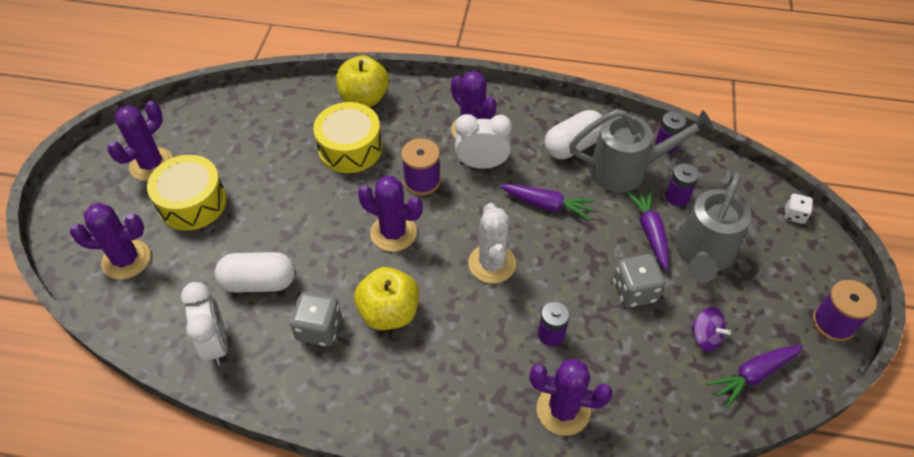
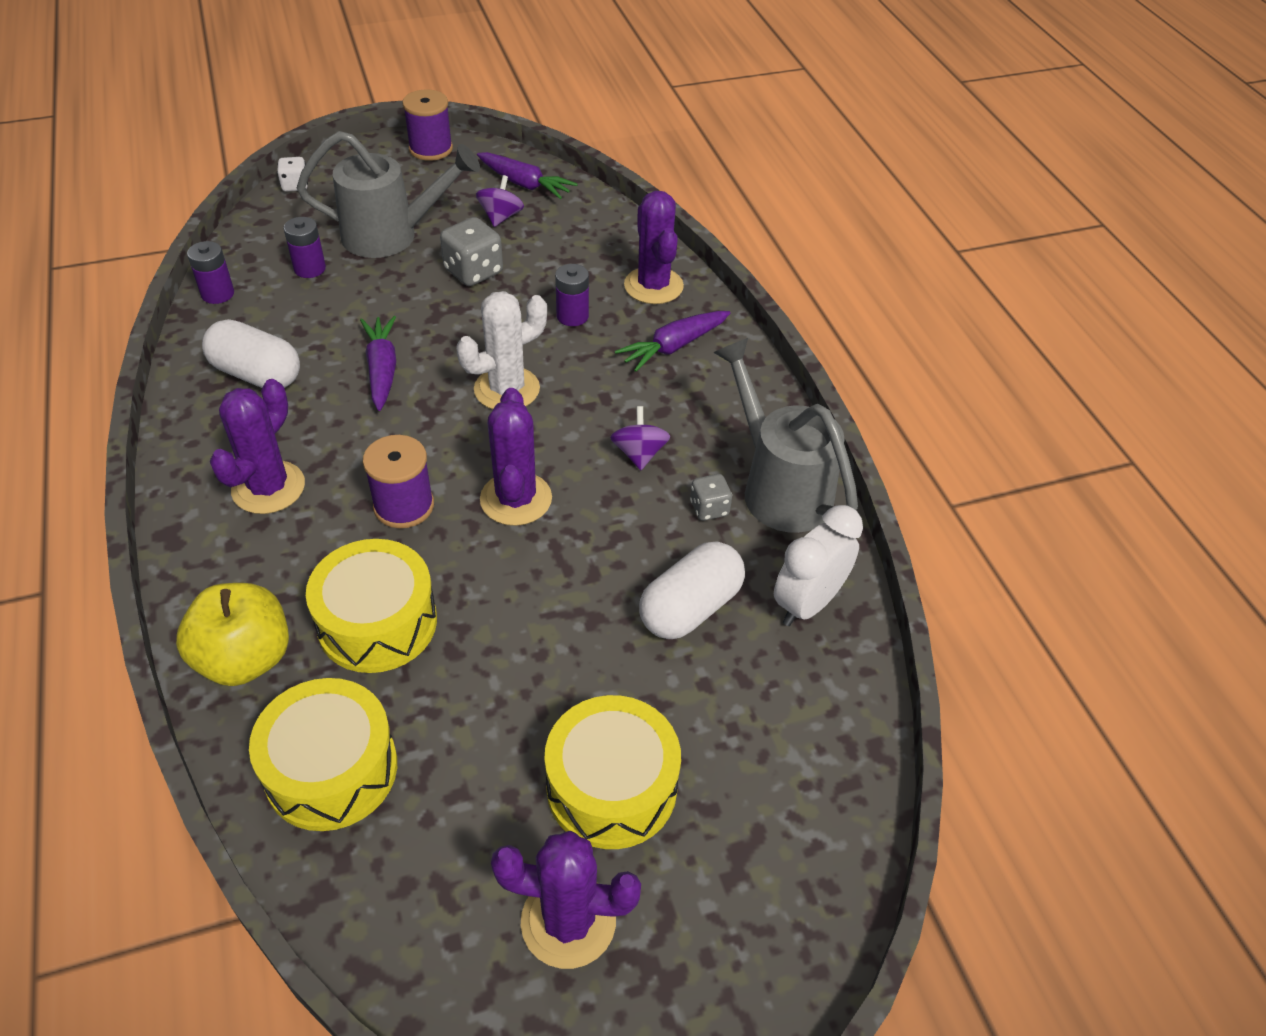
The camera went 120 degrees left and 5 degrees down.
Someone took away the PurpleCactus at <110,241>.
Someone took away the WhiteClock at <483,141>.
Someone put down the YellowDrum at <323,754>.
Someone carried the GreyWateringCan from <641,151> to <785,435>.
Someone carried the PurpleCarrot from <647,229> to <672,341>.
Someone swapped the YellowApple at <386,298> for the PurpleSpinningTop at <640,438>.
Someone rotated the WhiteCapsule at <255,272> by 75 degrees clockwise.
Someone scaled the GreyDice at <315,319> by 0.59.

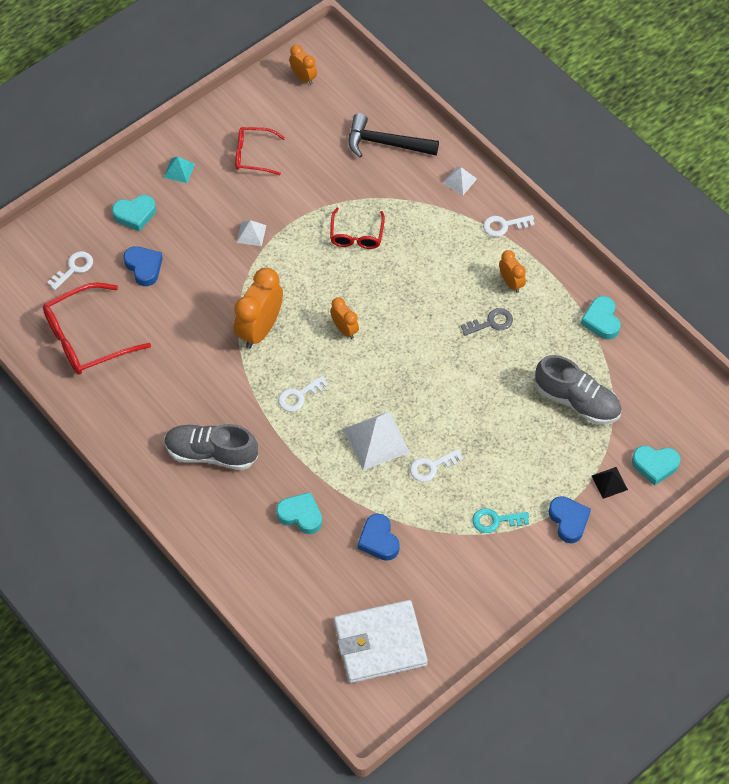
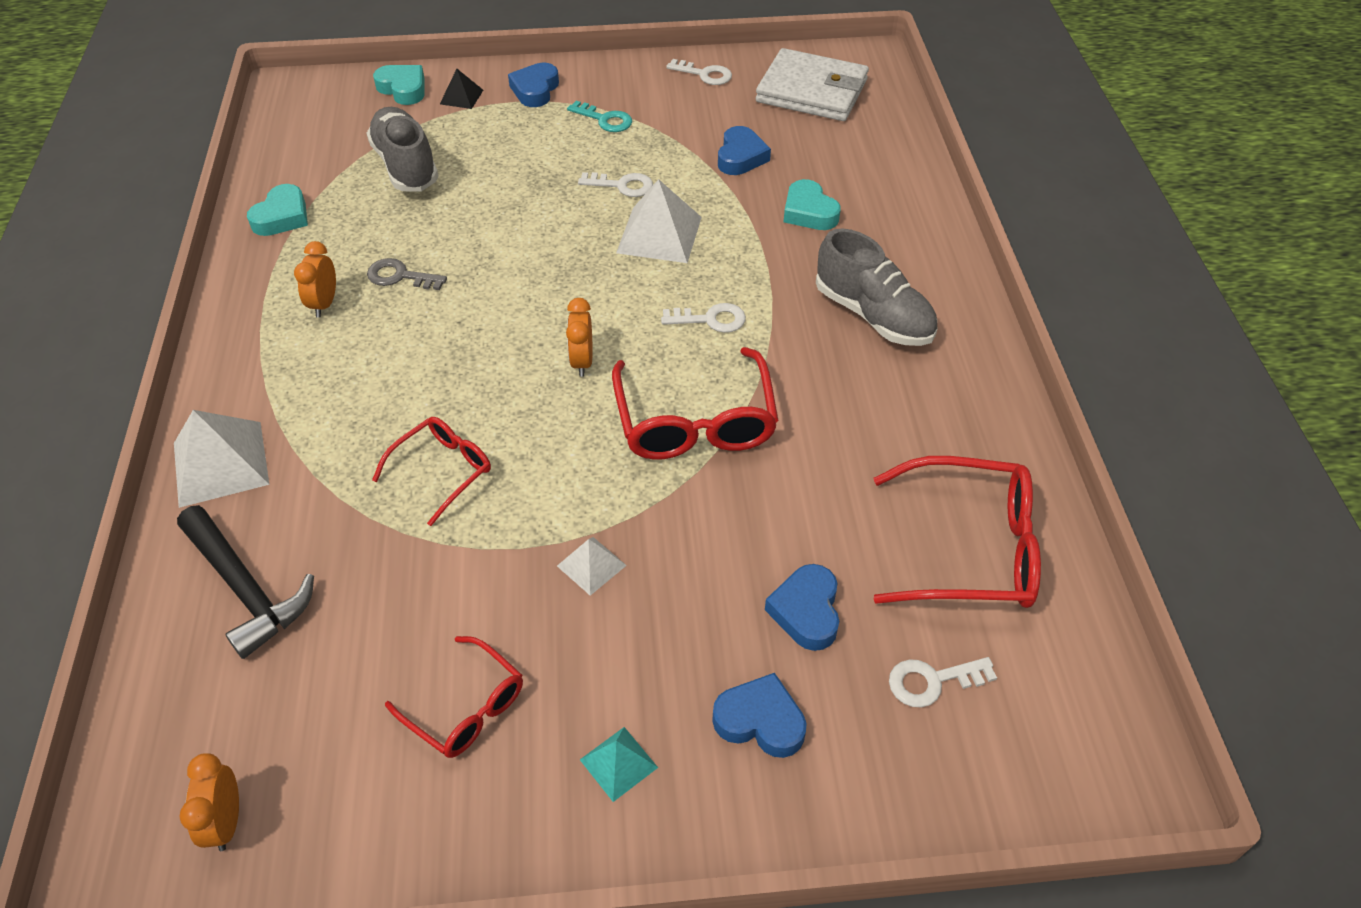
The camera went 145 degrees left and 10 degrees down.
Someone carried the WhiteKey from <509,226> to <699,72>.
Someone swapped the OrangeClock at <258,308> for the RedGlasses at <695,403>.
Someone repainted the TurquoiseHeart at <134,213>, which became the BlueHeart at <759,715>.
Someone scaled the WhitePyramid at <459,181> by 1.86.

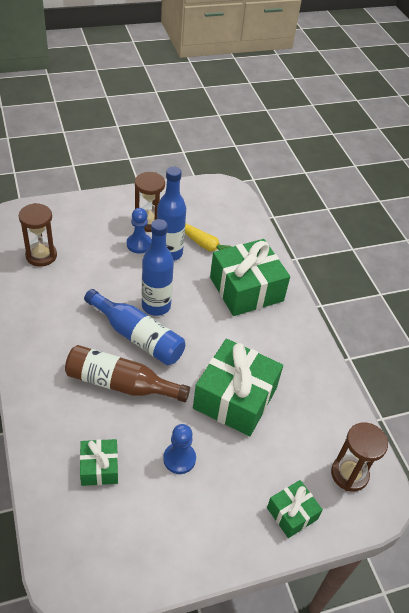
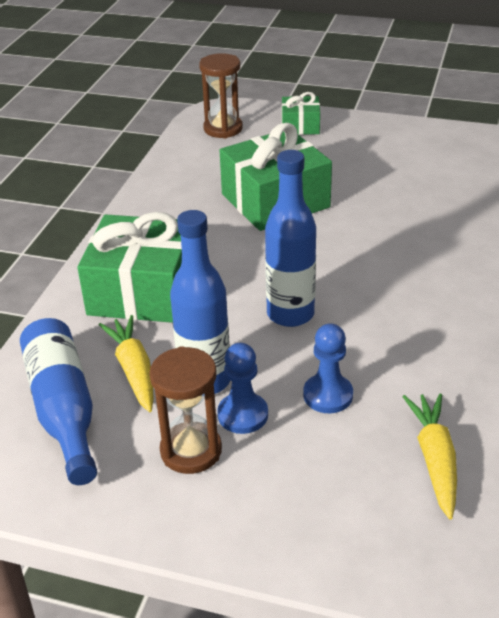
The camera went 140 degrees left and 10 degrees down.
Someone took away the BrownBottle at <127,373>.
Someone took away the GreenGift at <99,462>.
Someone carried the BlueBottle from <134,327> to <58,401>.
Someone carried the BluePawn from <179,449> to <328,368>.
Someone swapped the BrownHourglass at <37,235> for the YellowCarrot at <430,456>.

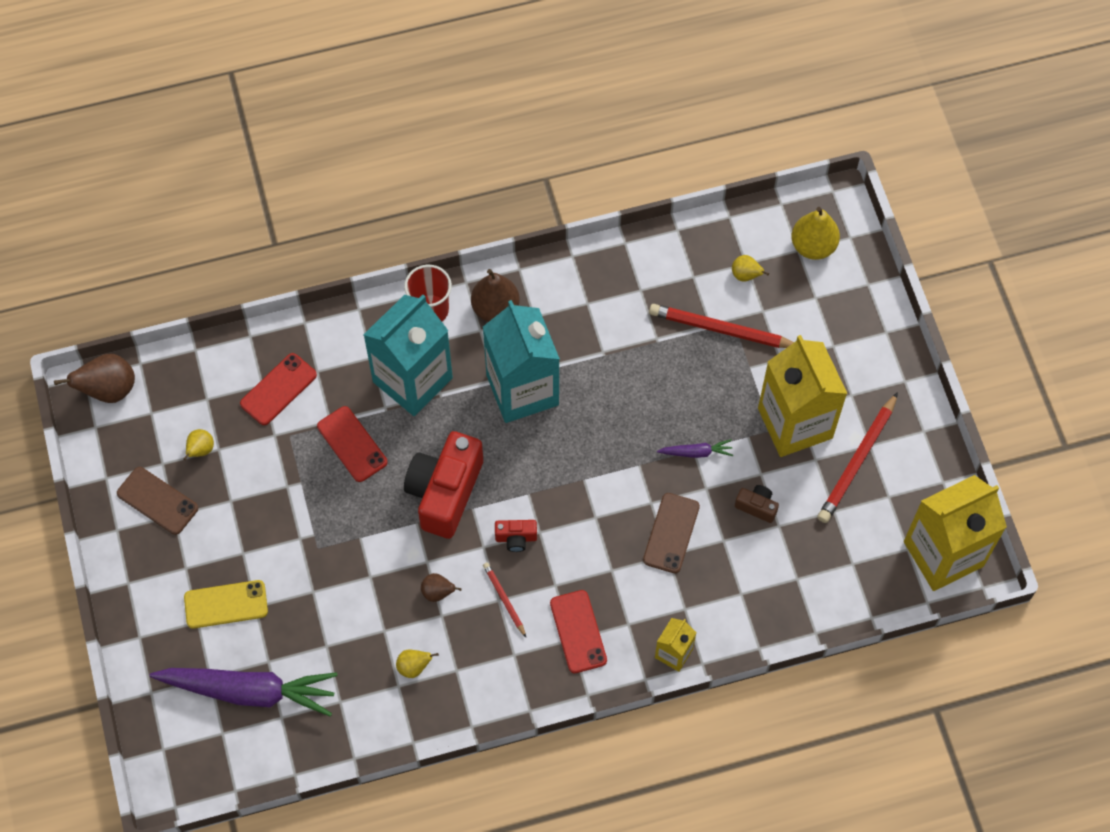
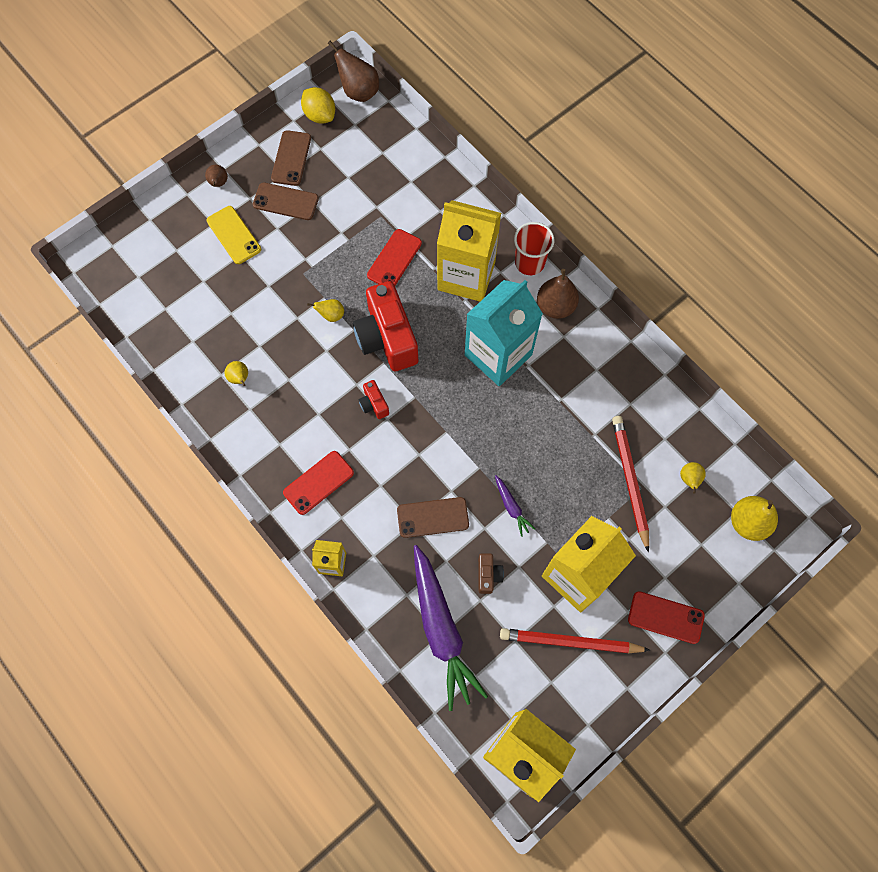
The camera went 65 degrees right and 5 degrees up.
Someone took away the RedPencil at <504,599>.
Someone put down the BrownPhone at <286,201>.
Someone put down the YellowLemon at <318,105>.
Someone carried the PurpleCarrot from <244,692> to <451,628>.
Someone carried the YellowPear from <198,444> to <325,310>.
Someone carried the RedPhone from <278,389> to <666,617>.
Someone carried the BrownPear from <441,587> to <216,176>.
Someone repainted the TurquoiseCarton at <408,355>, which became the YellowCarton at <469,250>.
Someone rotated the RedCamera at <443,485> by 105 degrees counterclockwise.

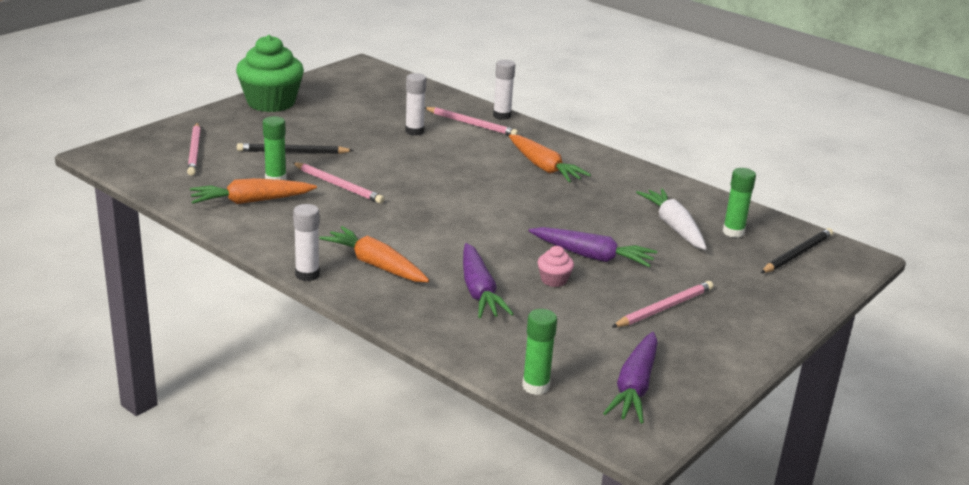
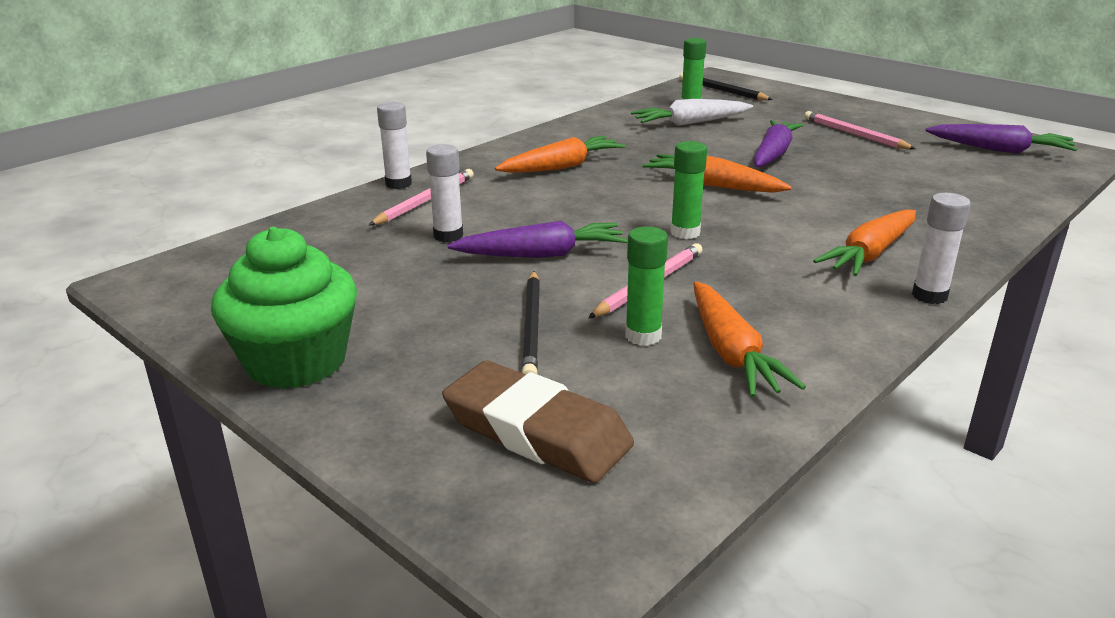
The camera went 85 degrees left and 0 degrees up.
Someone took away the PinkCupcake at <555,266>.
Someone put down the OrangeCarrot at <717,173>.
Someone carried the PurpleCarrot from <488,280> to <538,239>.
Someone carried the GreenGlueStick from <539,352> to <688,190>.
Someone swapped the PinkPencil at <194,149> for the BrownEraser at <538,421>.

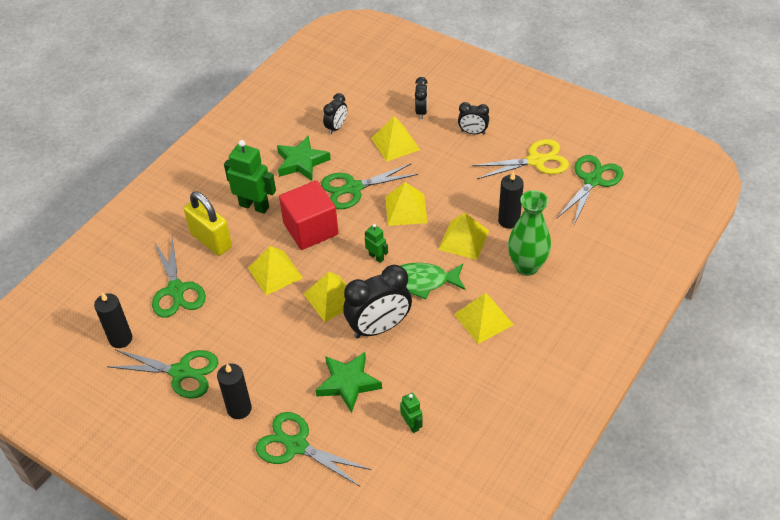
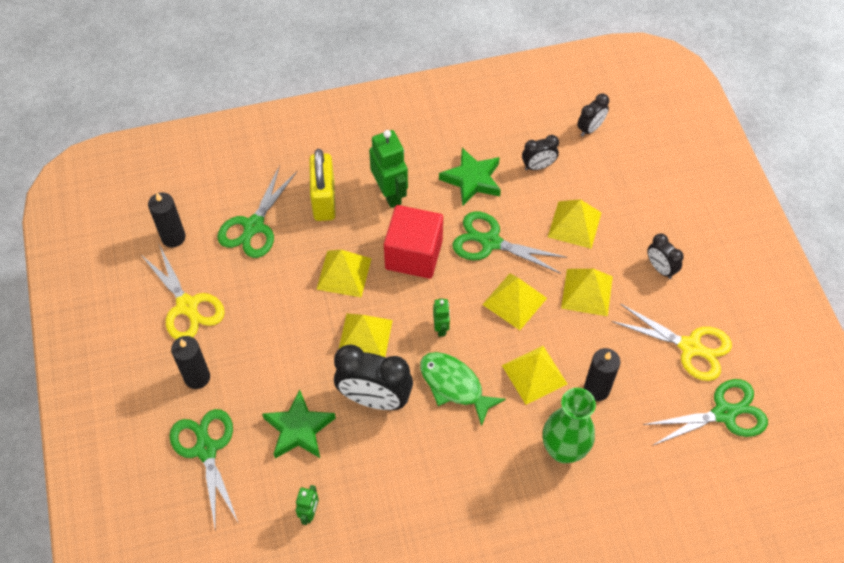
The camera went 40 degrees right and 10 degrees up.
Someone carried the BlackClock from <421,98> to <593,115>.
Someone carried the YellowPyramid from <484,318> to <587,292>.
Someone repainted the GreenScissors at <162,374>, which became the YellowScissors at <183,292>.

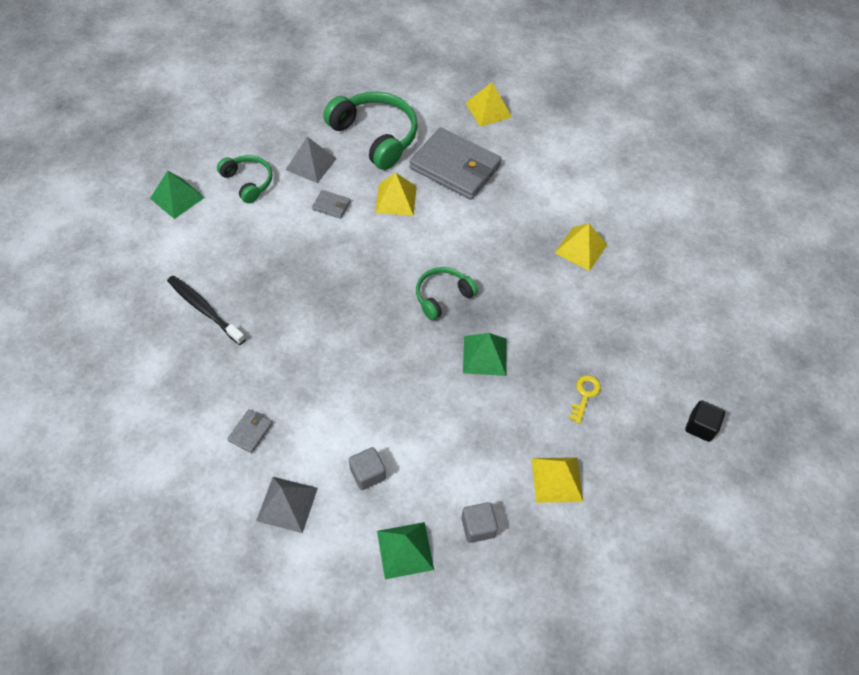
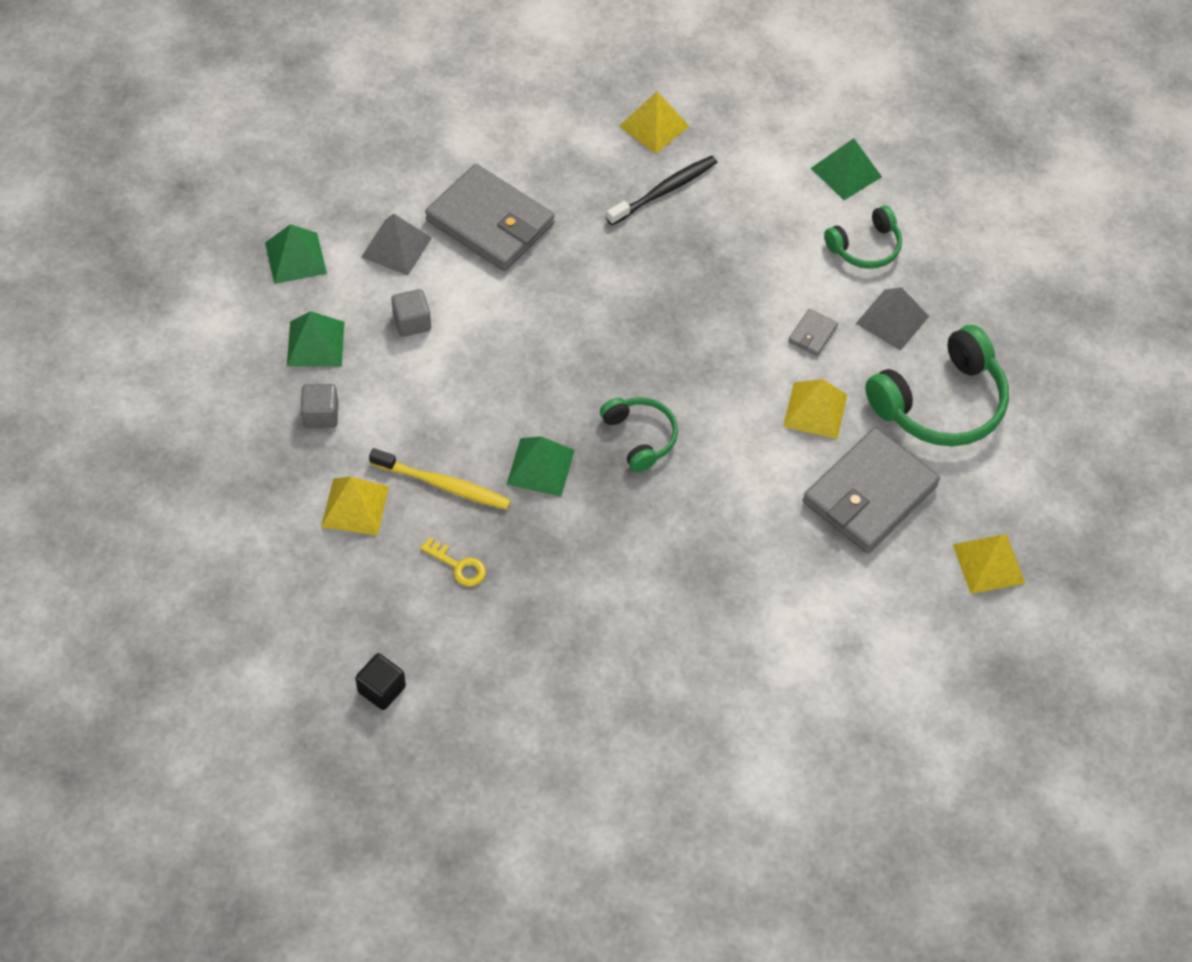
The camera went 100 degrees right and 0 degrees up.
Someone put down the GreenPyramid at <296,254>.
Someone put down the YellowToothbrush at <440,479>.
Someone carried the YellowPyramid from <581,247> to <654,123>.
Someone scaled the GreyWallet at <250,431> by 2.43.

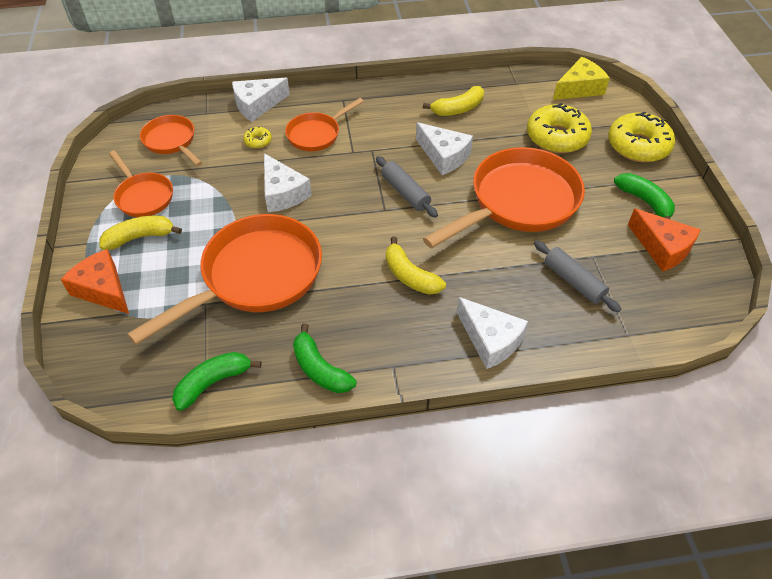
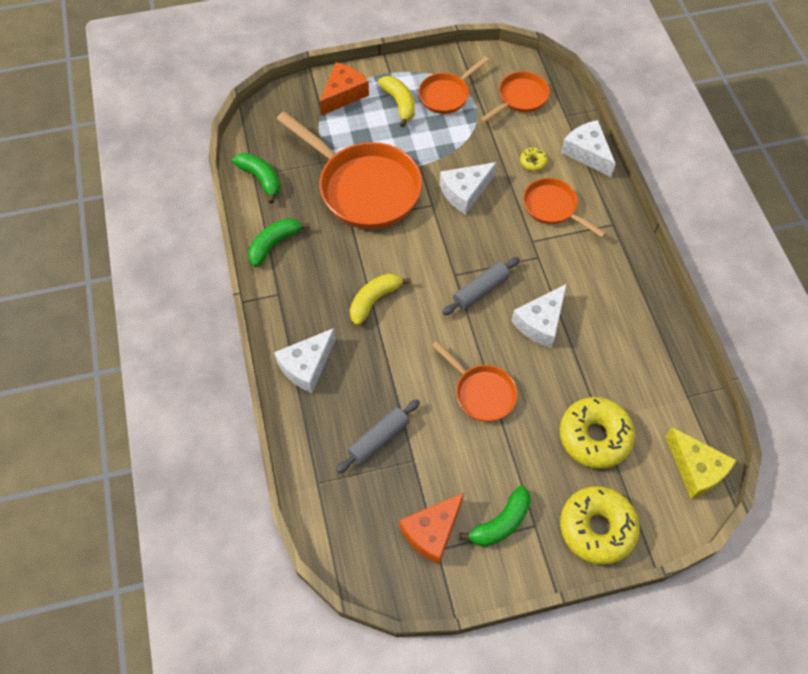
The camera went 85 degrees right and 10 degrees up.
Someone took away the YellowBanana at <453,101>.
Someone scaled the OrangePan at <504,197> by 0.53.

